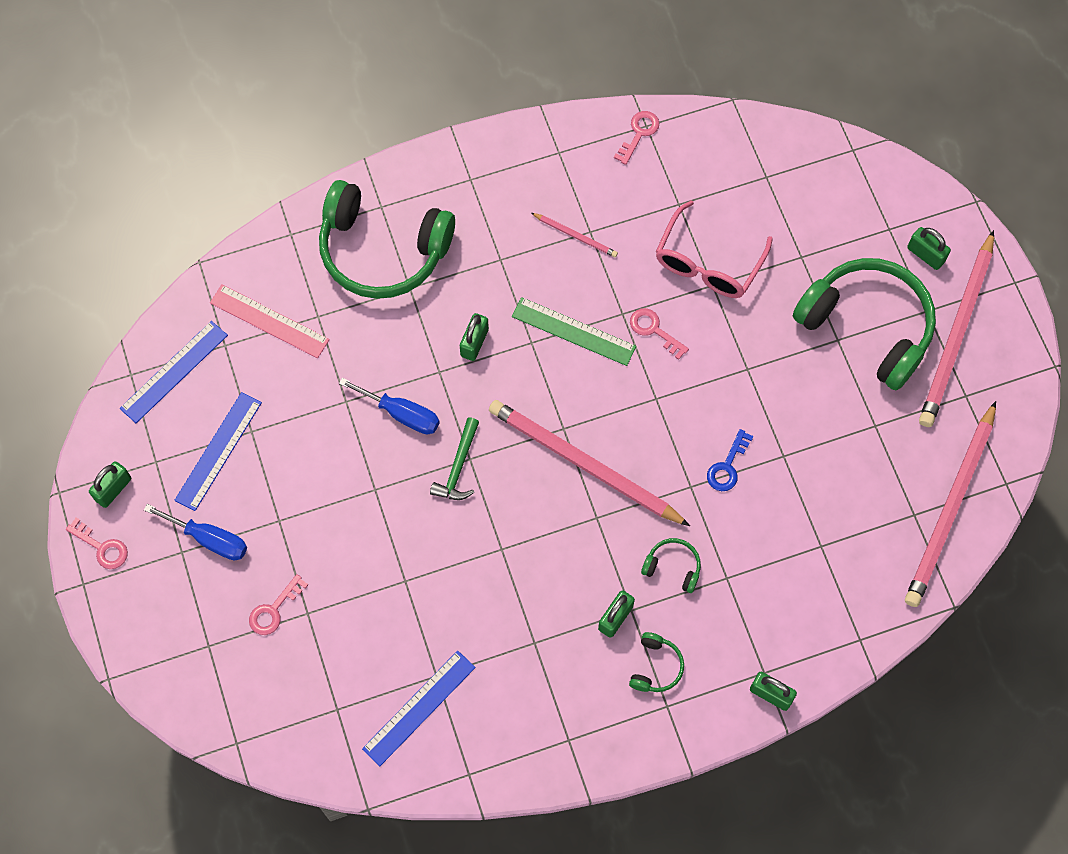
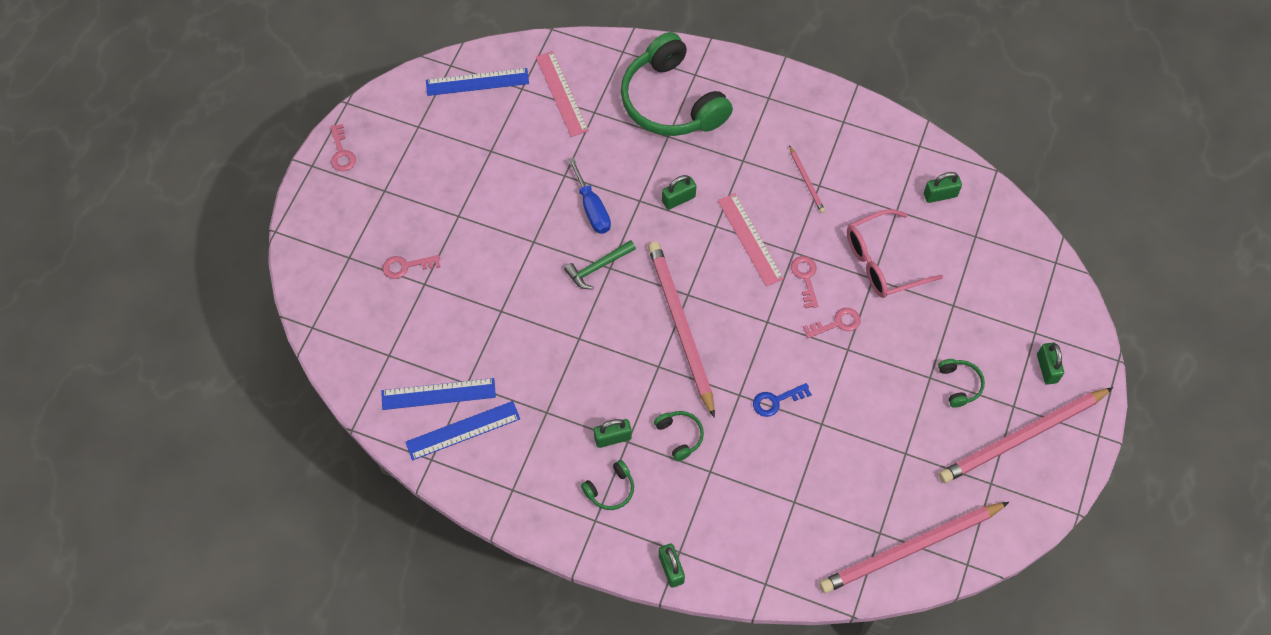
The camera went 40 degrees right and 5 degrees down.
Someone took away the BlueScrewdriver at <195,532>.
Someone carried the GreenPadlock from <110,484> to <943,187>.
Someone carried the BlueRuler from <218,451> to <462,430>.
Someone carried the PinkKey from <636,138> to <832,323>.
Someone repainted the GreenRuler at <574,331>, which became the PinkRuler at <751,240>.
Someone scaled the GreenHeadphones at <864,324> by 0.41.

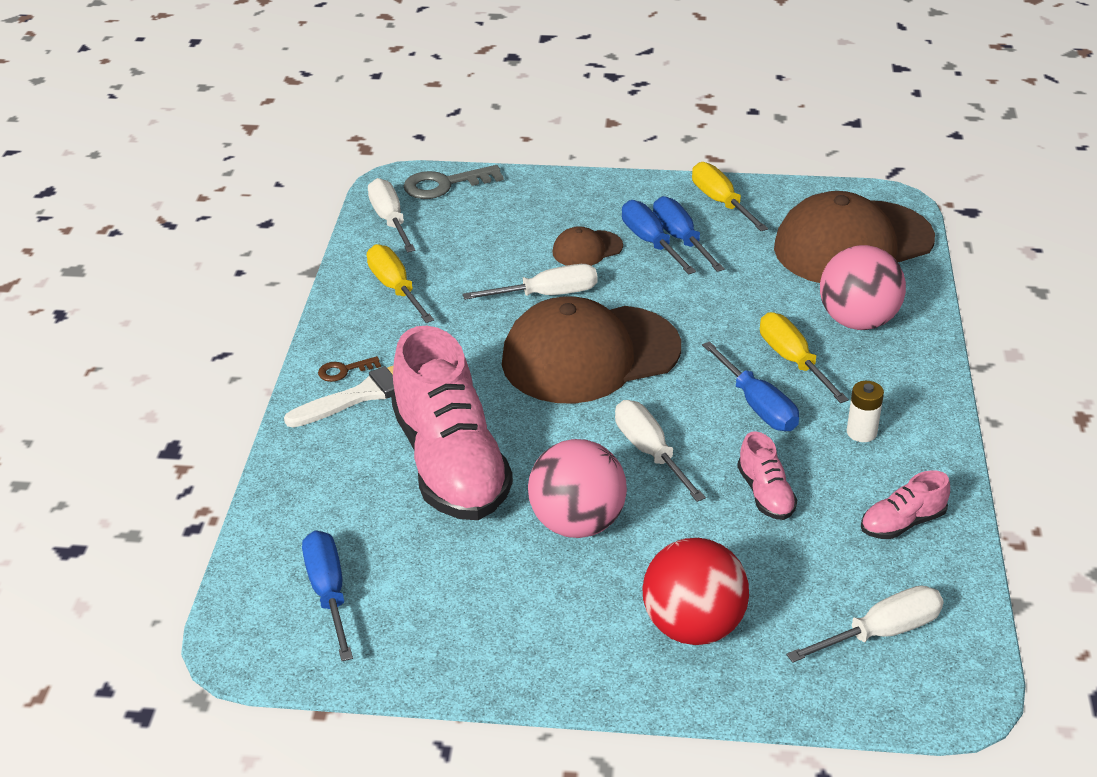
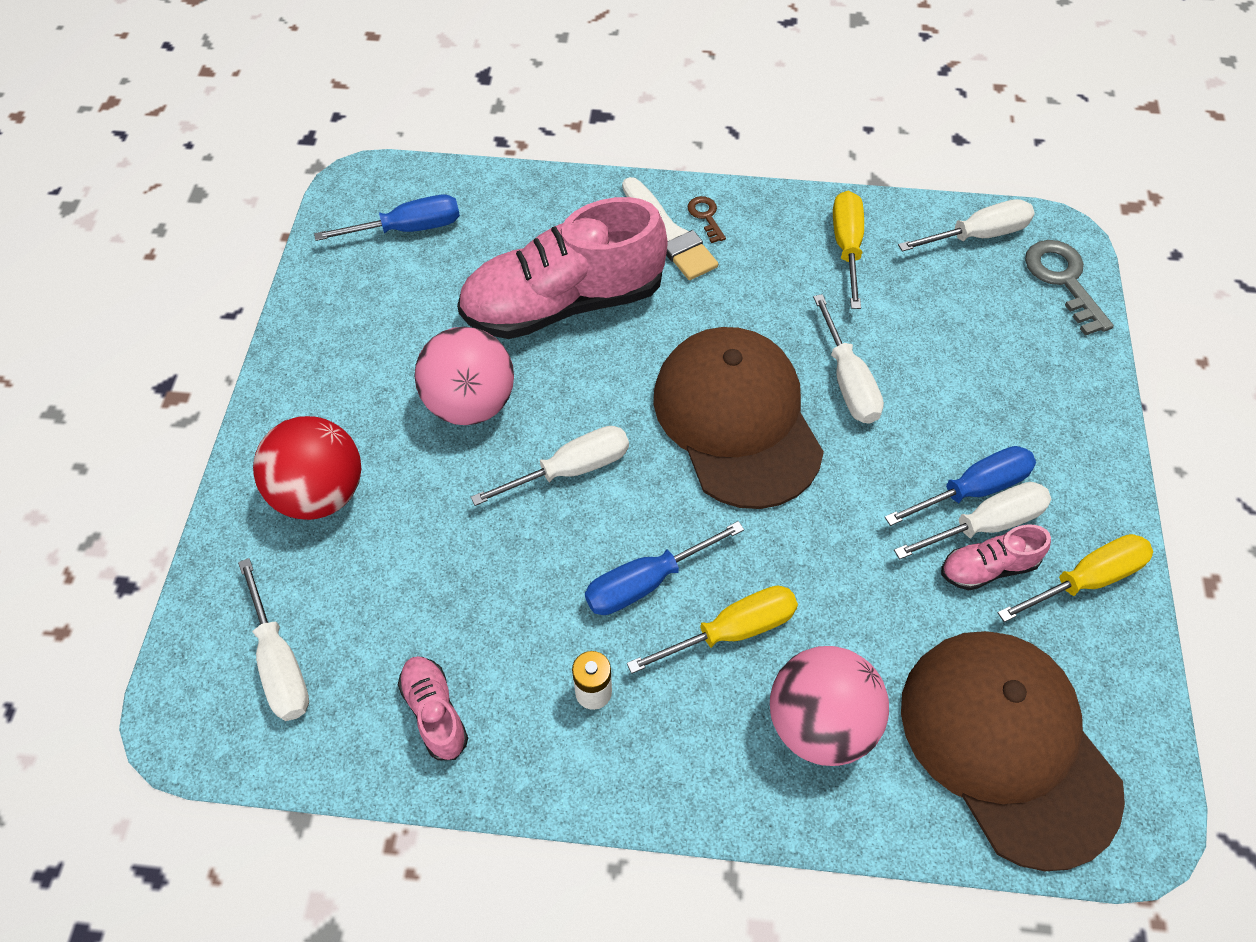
The camera went 90 degrees right and 20 degrees up.
Someone took away the BrownCap at <587,246>.
Someone carried the PinkShoe from <767,476> to <996,557>.
Someone repainted the BlueScrewdriver at <689,234>, which became the WhiteScrewdriver at <973,520>.
Someone rotated the YellowScrewdriver at <400,283> by 60 degrees counterclockwise.

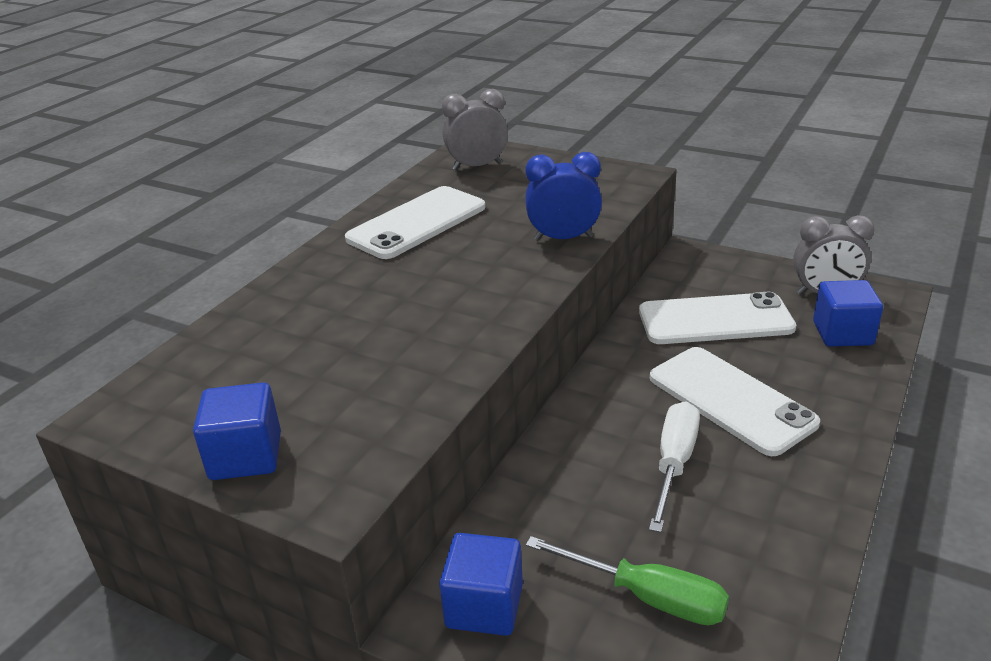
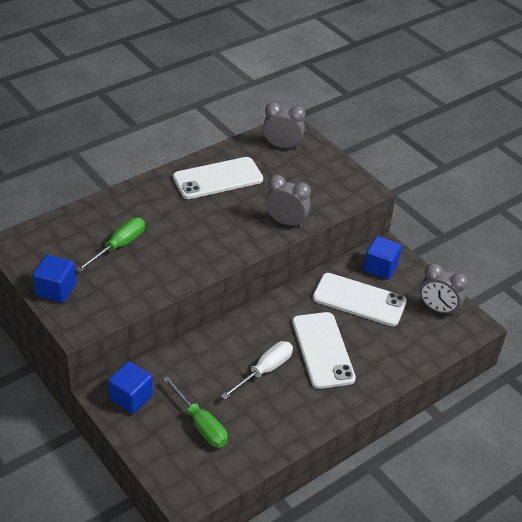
The camera went 20 degrees right and 10 degrees up.
Someone put down the GreenScrewdriver at <110,244>.
Someone carried the BlueCube from <848,313> to <382,258>.
Someone repainted the BlueClock at <563,196>, which became the GreyClock at <288,201>.

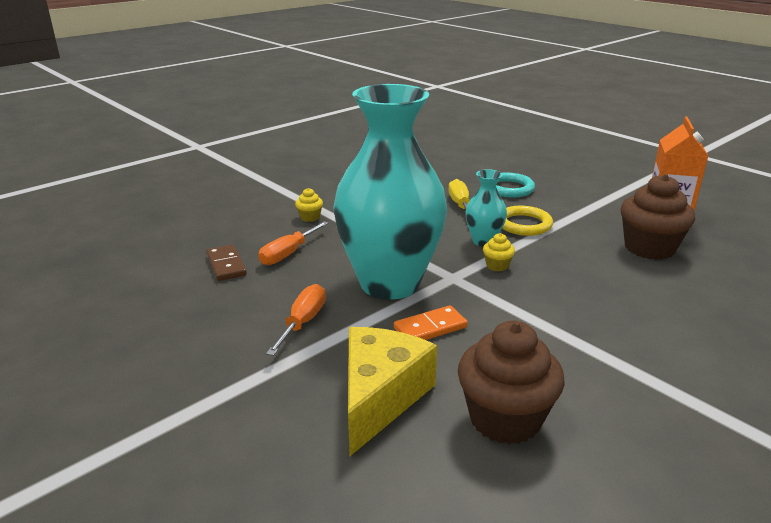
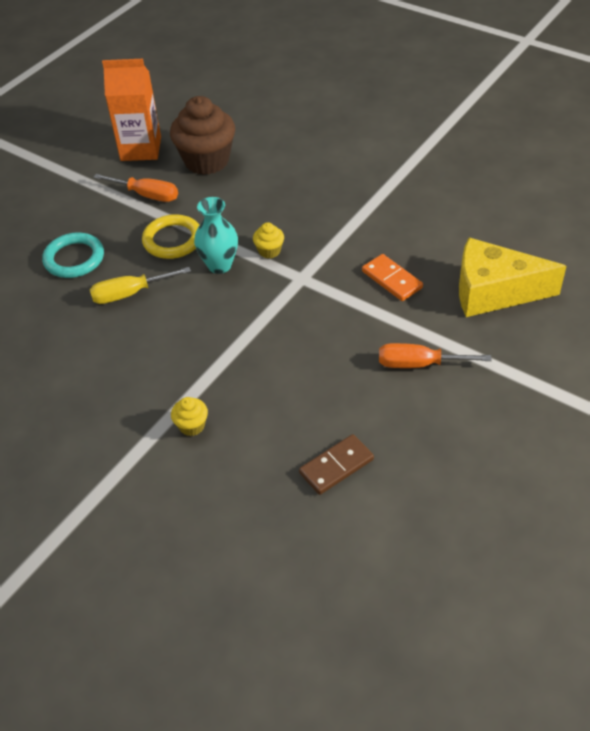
The camera went 100 degrees left and 20 degrees up.
Someone took away the TurquoiseVase at <390,192>.
Someone took away the BrownCupcake at <511,383>.
Someone carried the OrangeScrewdriver from <293,243> to <135,188>.

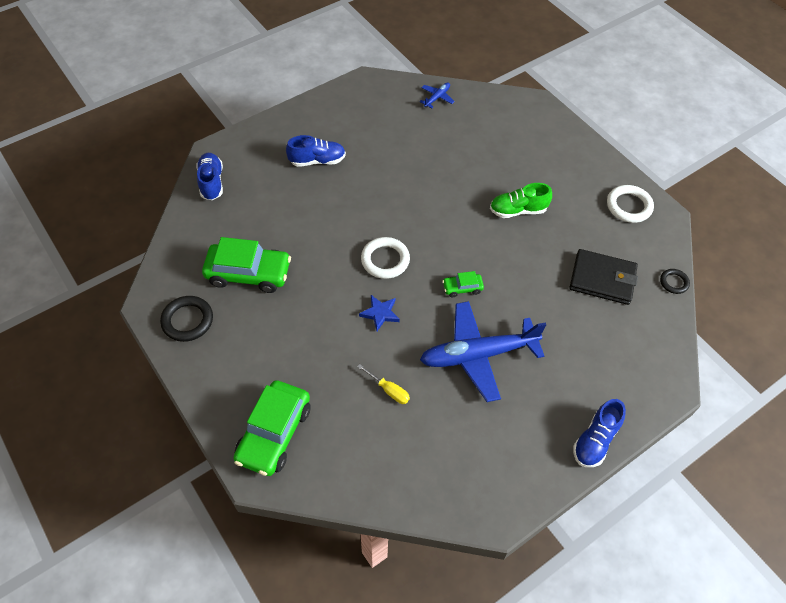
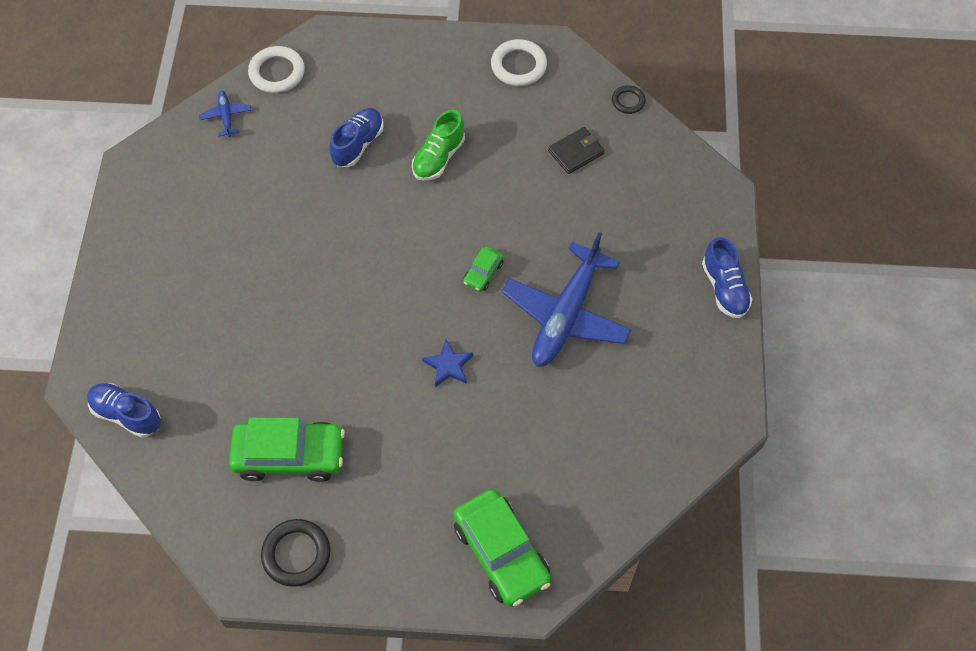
The camera went 50 degrees left and 5 degrees up.
Someone took away the YellowScrewdriver at <383,384>.
Someone carried the BlueShoe from <316,151> to <357,137>.
Someone carried the WhiteRing from <385,258> to <276,69>.
Someone rotated the GreenCar at <246,265> by 45 degrees clockwise.
Someone scaled the BlackWallet at <603,277> by 0.63.

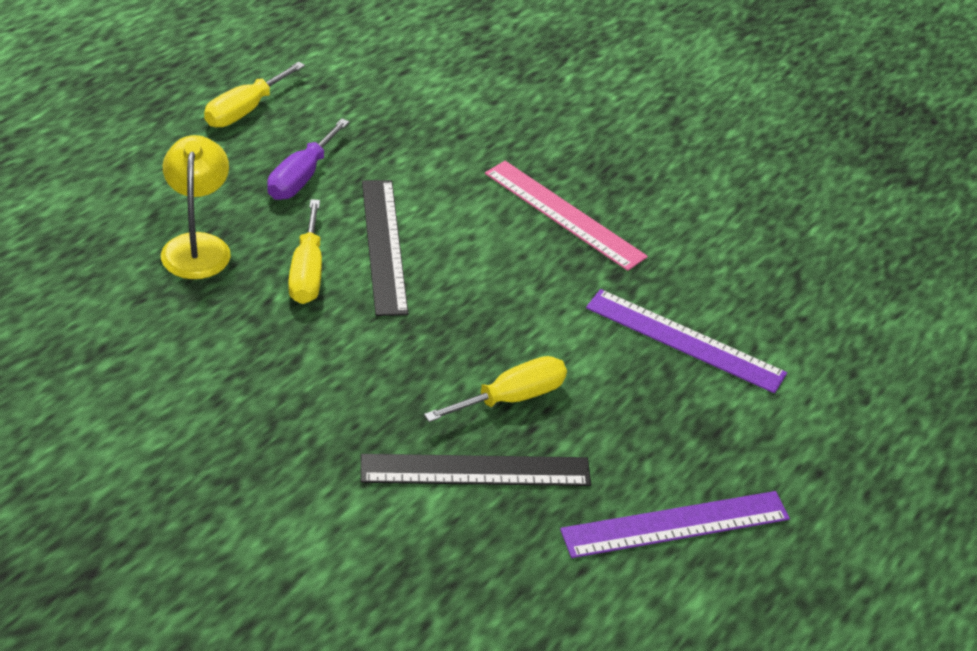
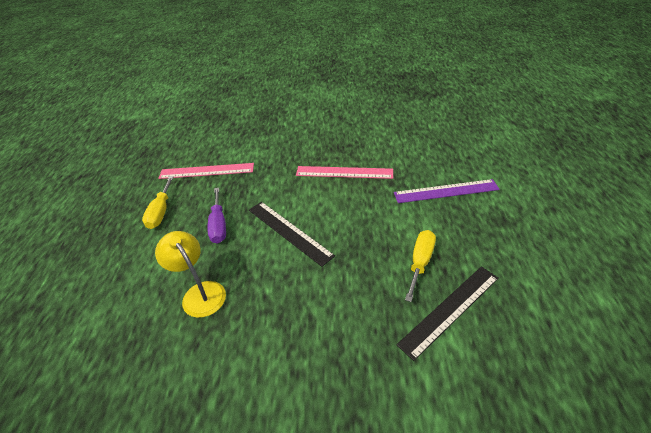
The camera went 30 degrees left and 0 degrees up.
Someone took away the YellowScrewdriver at <305,251>.
Someone took away the PurpleRuler at <675,524>.
Someone put down the PinkRuler at <206,171>.

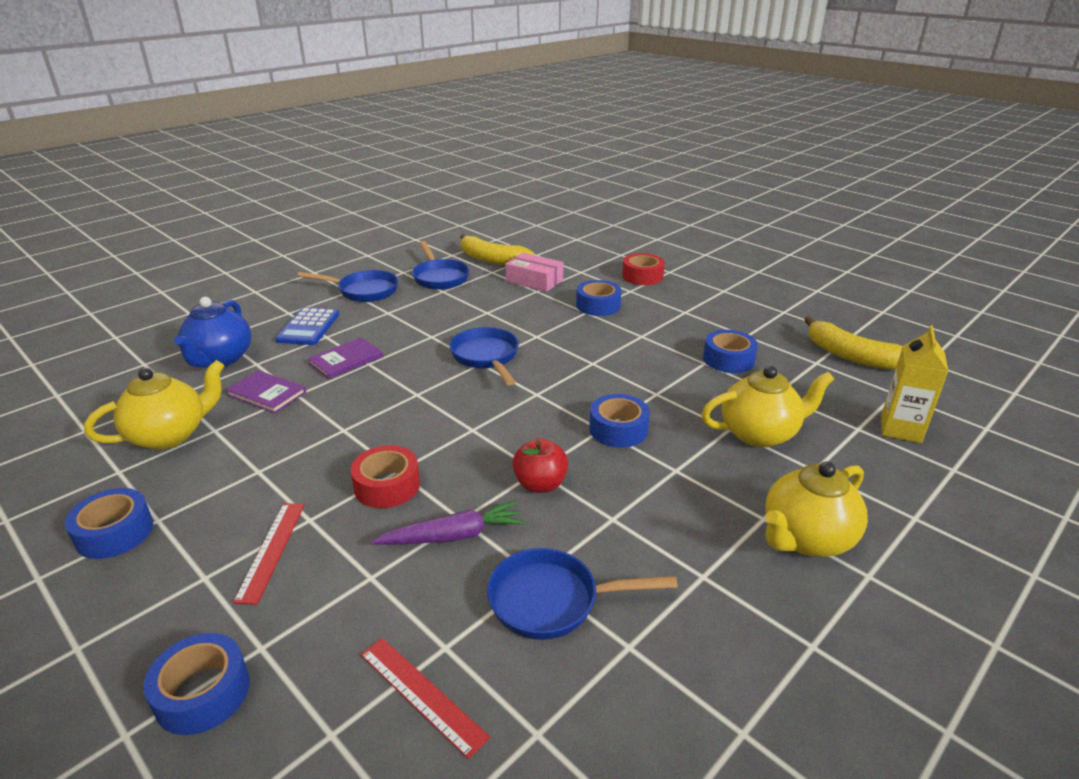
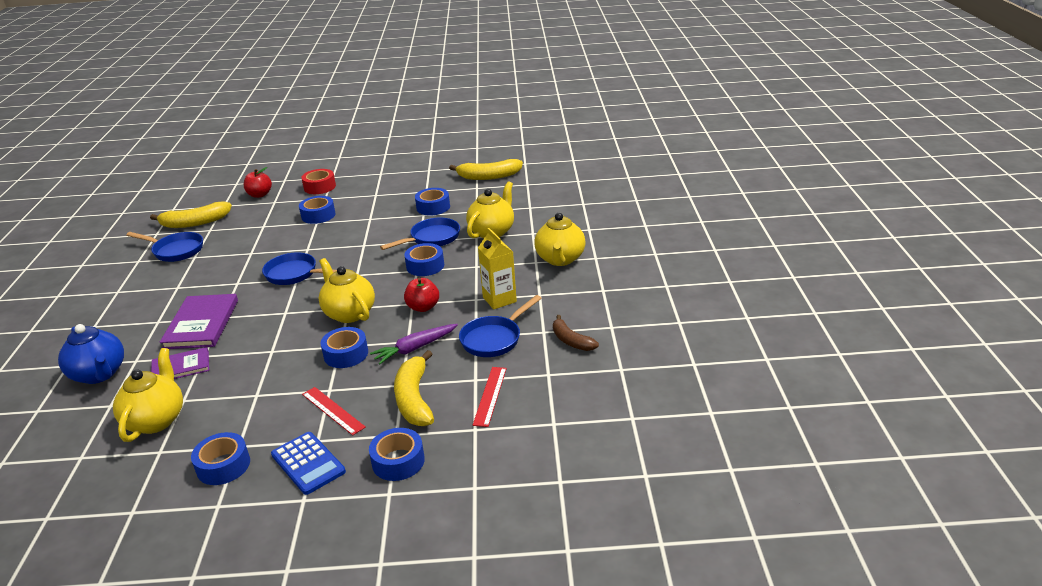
The camera went 45 degrees left and 0 degrees up.
Someone took away the PinkBox at <535,272>.
Someone put down the RedApple at <258,182>.
Someone put down the YellowTeapot at <347,290>.
Someone put down the YellowBanana at <414,388>.
Someone put down the BrownBanana at <576,333>.
Someone carried the BlueCalculator from <307,326> to <308,463>.
Someone carried the BluePan from <347,286> to <420,234>.
Someone carried the YellowCarton from <915,384> to <497,268>.
Someone repainted the RedTape at <385,476>, which became the BlueTape at <344,347>.
Someone rotated the RedRuler at <425,698> by 75 degrees counterclockwise.
Someone rotated the PurpleCarrot at <448,523> by 150 degrees counterclockwise.
Someone scaled the PurpleBook at <345,358> by 1.60.

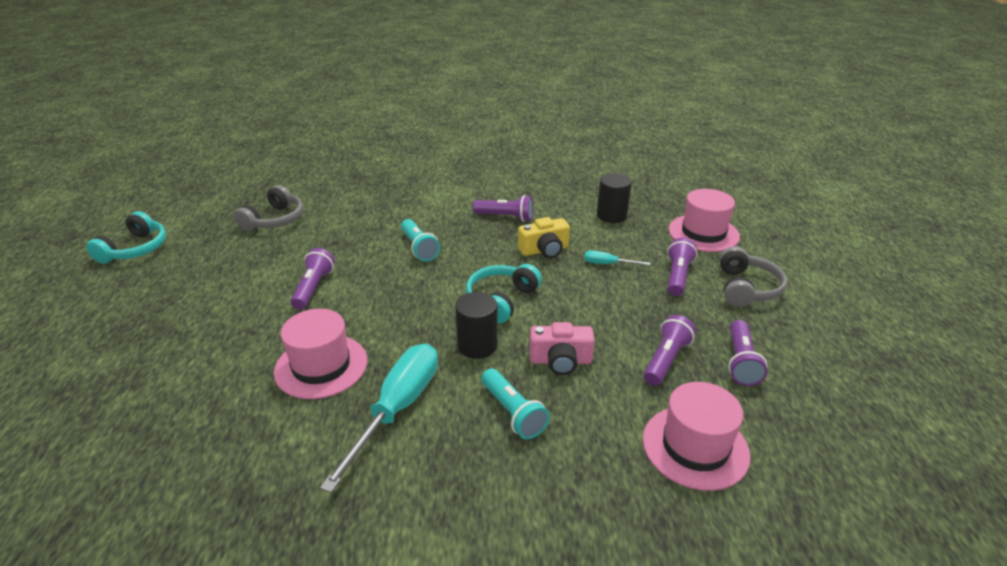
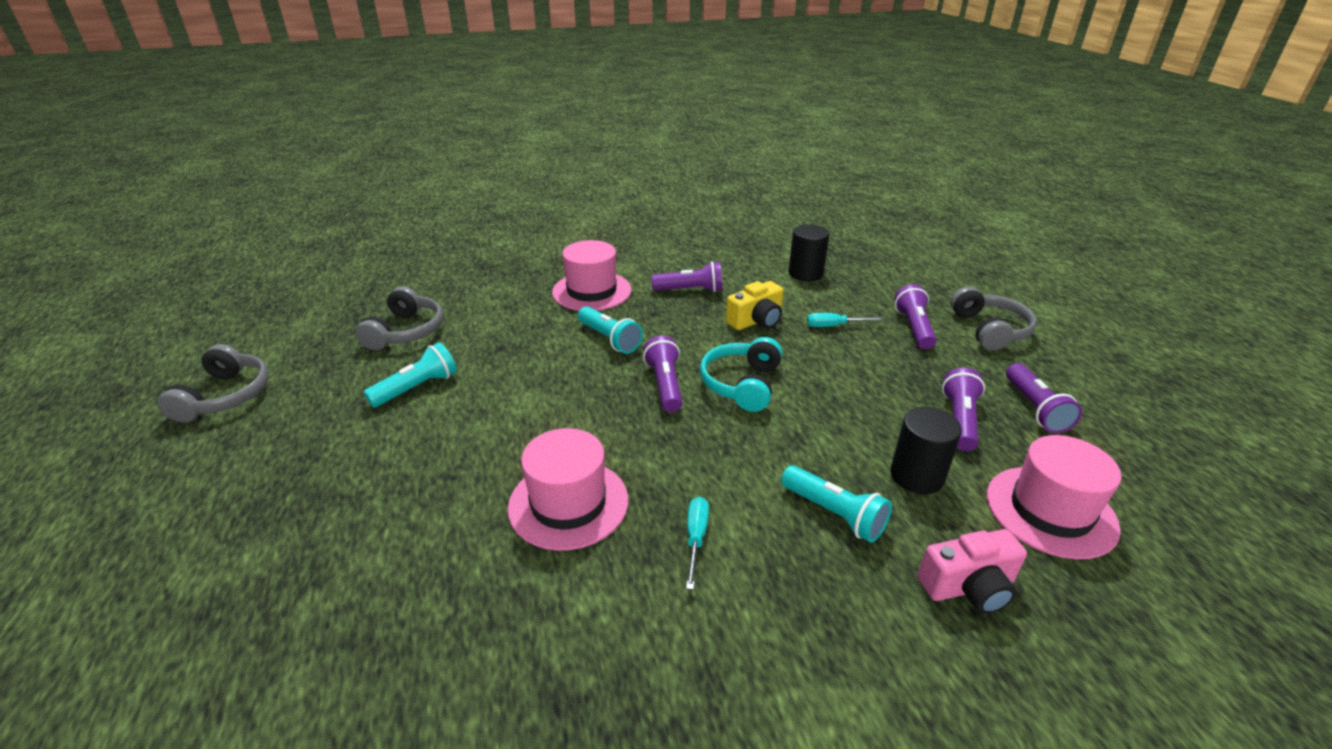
The camera went 15 degrees left and 0 degrees up.
Someone put down the TurquoiseFlashlight at <410,375>.
Someone carried the PurpleFlashlight from <312,279> to <663,373>.
Someone carried the BlackCylinder from <476,325> to <926,450>.
Someone carried the PinkCamera from <562,348> to <972,571>.
Someone carried the PinkHat from <704,220> to <591,275>.
Someone repainted the TurquoiseHeadphones at <126,237>, which became the GreyHeadphones at <213,383>.
Someone scaled the TurquoiseScrewdriver at <379,418> by 0.45.

